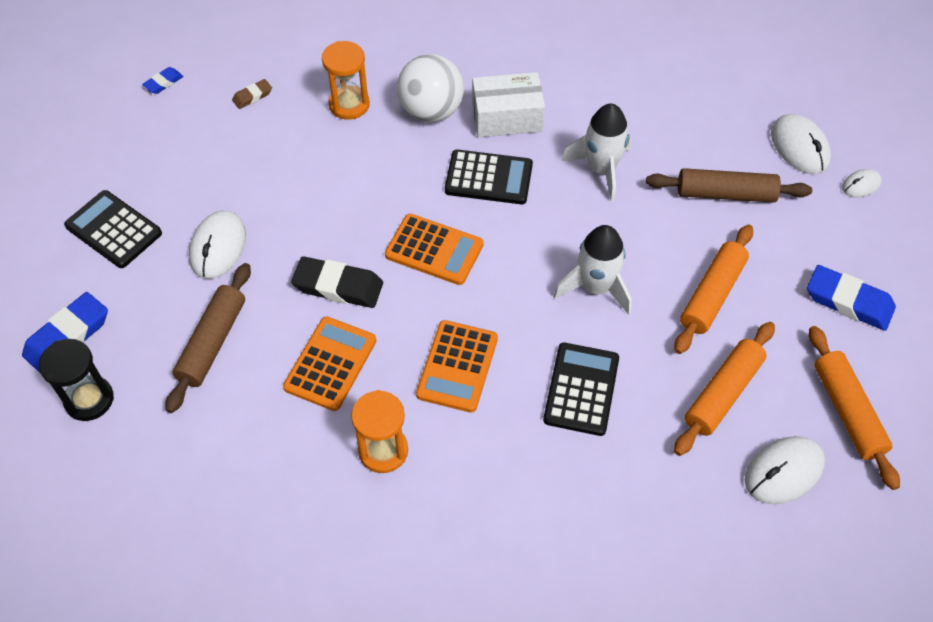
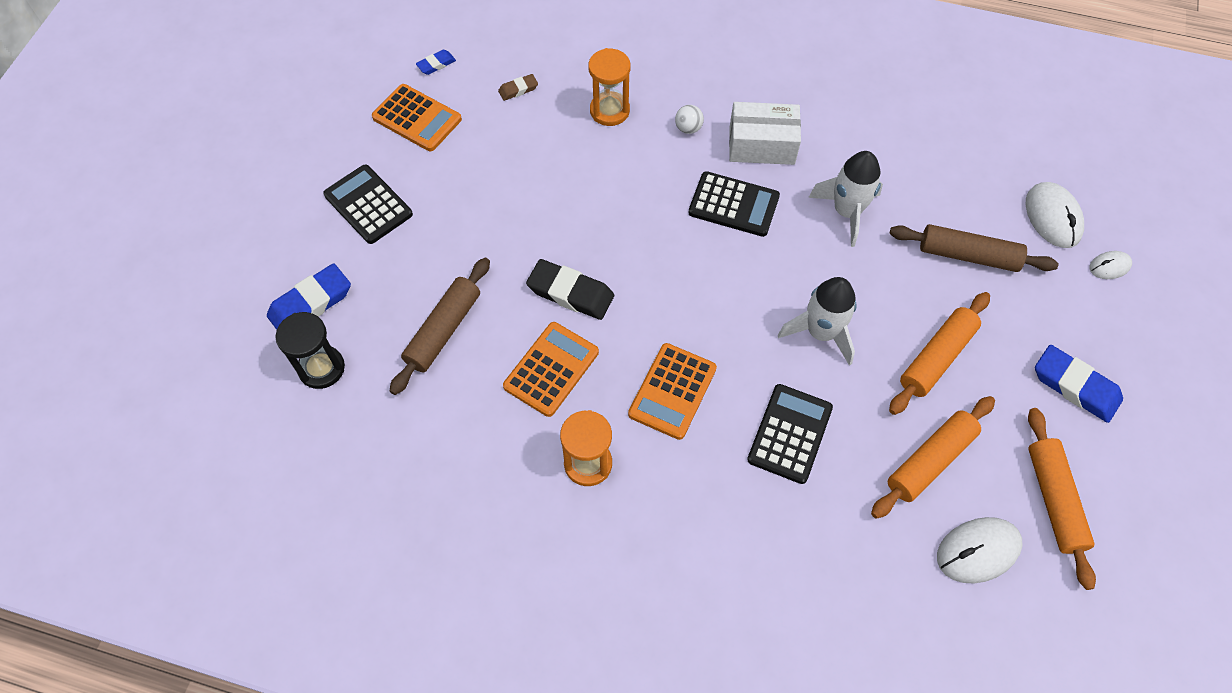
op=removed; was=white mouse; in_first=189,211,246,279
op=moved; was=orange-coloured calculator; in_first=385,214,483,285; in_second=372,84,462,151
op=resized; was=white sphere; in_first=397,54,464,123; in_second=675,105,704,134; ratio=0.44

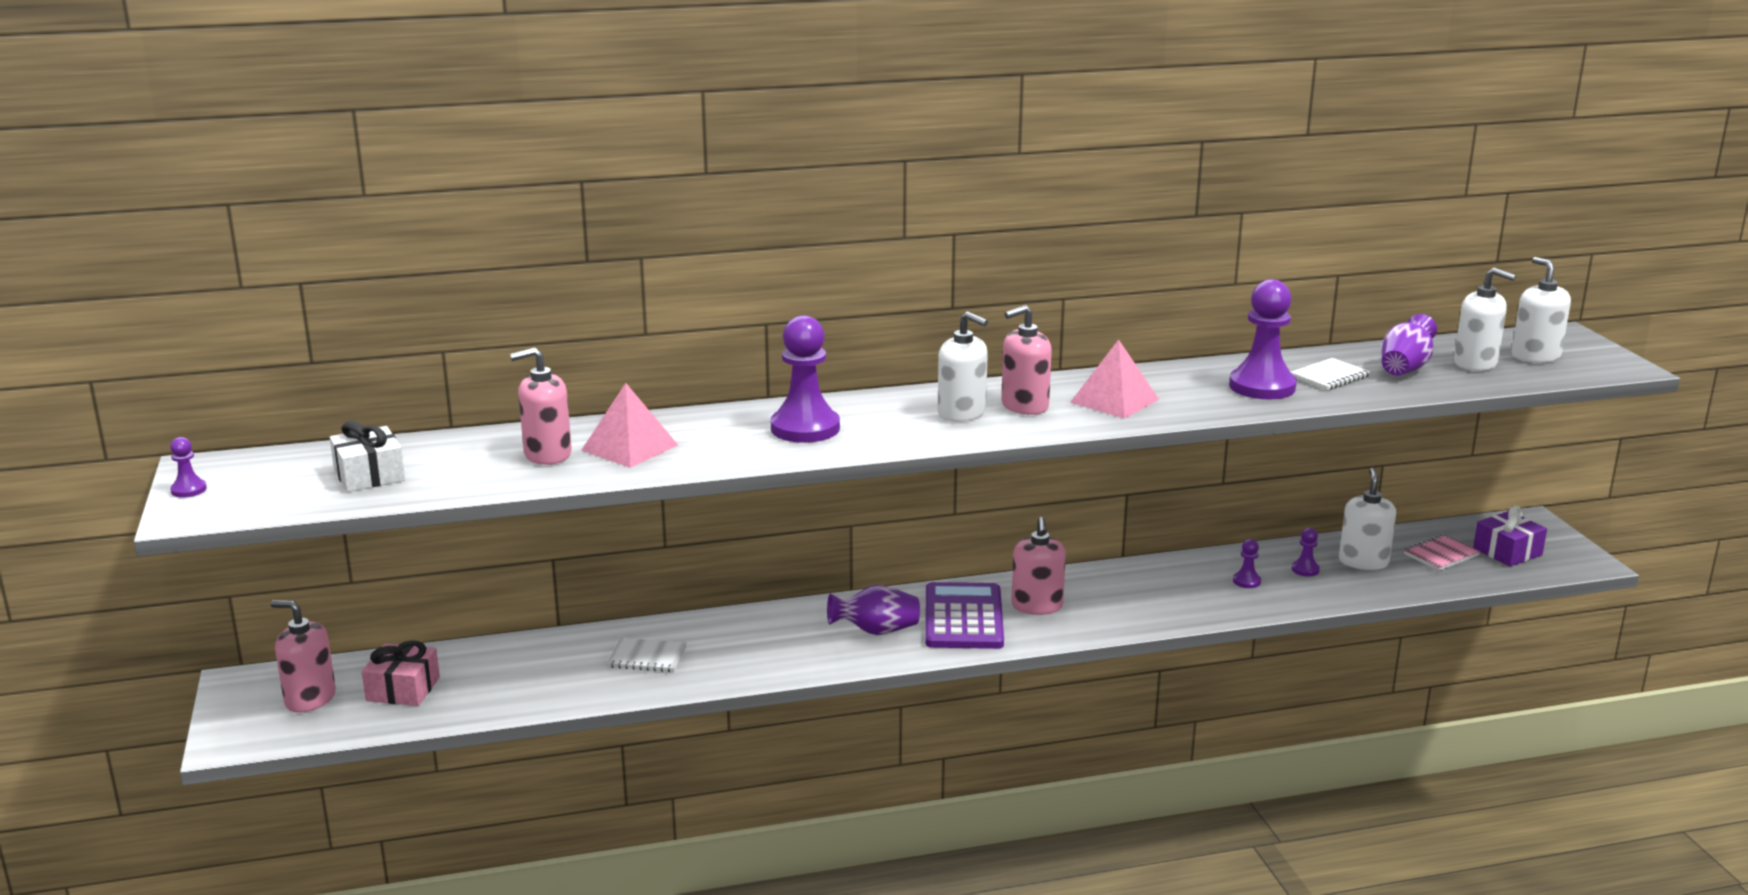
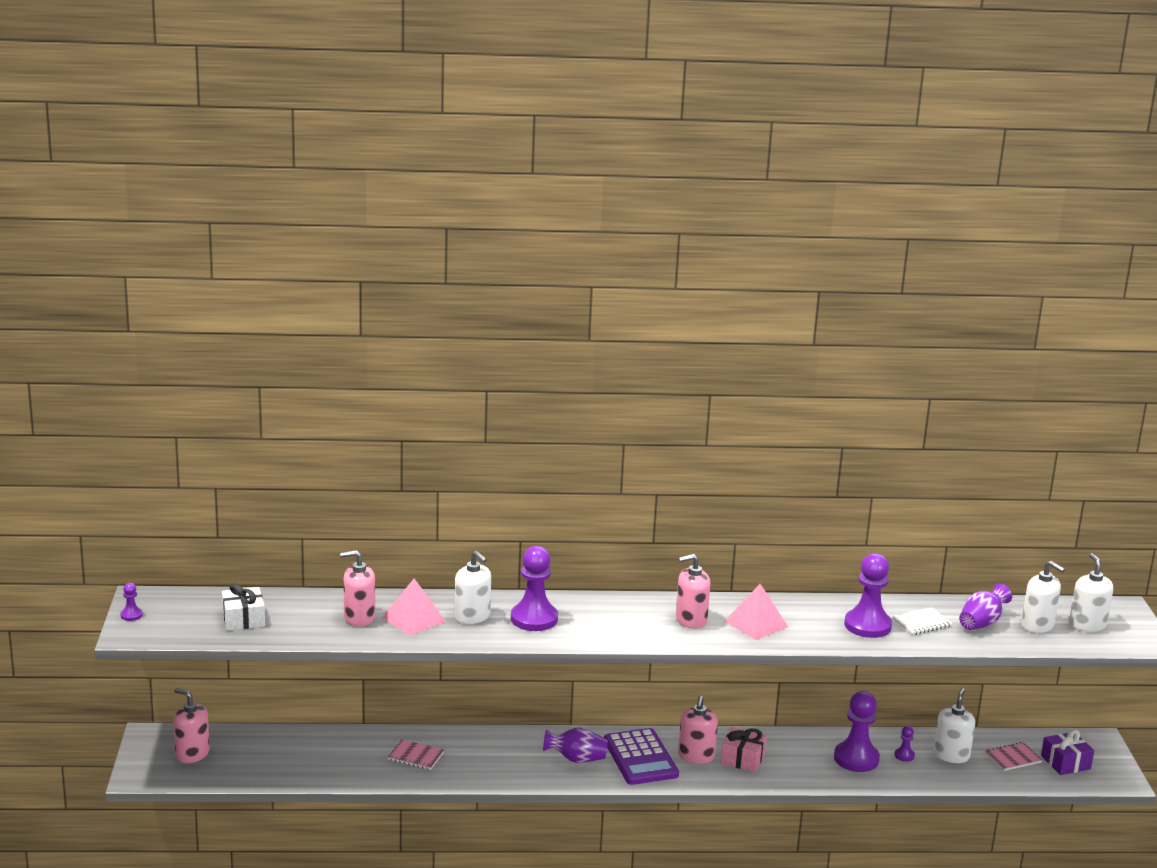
op=moved; was=rose-pink gift; in_first=362,640,440,706; in_second=721,727,767,772
op=recoloured; was=white exercise book; now=rose-pink exercise book; in_first=607,638,687,672; in_second=388,739,444,770
op=turned; was=purple calculator; in_first=925,582,1004,649; in_second=604,728,679,785; clockwise=150
op=moved; was=white soap pump; in_first=938,312,988,422; in_second=455,551,491,624
op=resized; was=purple pawn; in_first=1233,539,1261,588; in_second=834,691,880,772; ratio=2.24

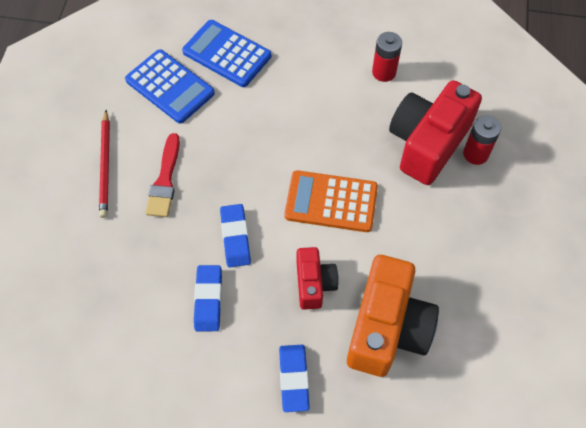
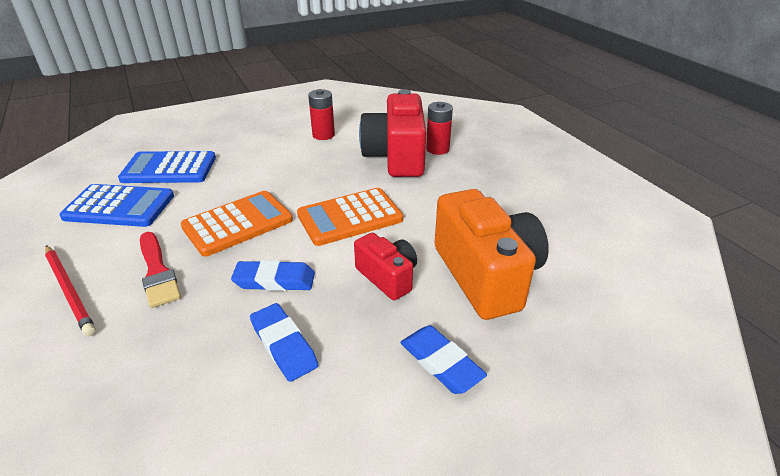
op=turned; was=cobalt eraser; in_first=220,204,251,267; in_second=231,260,315,291; clockwise=-45
op=added; now=orange-coloured calculator; in_second=181,191,293,257

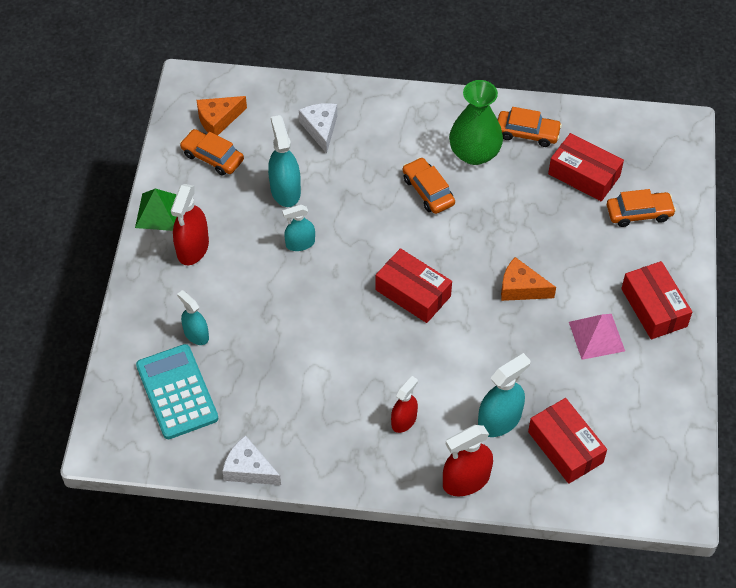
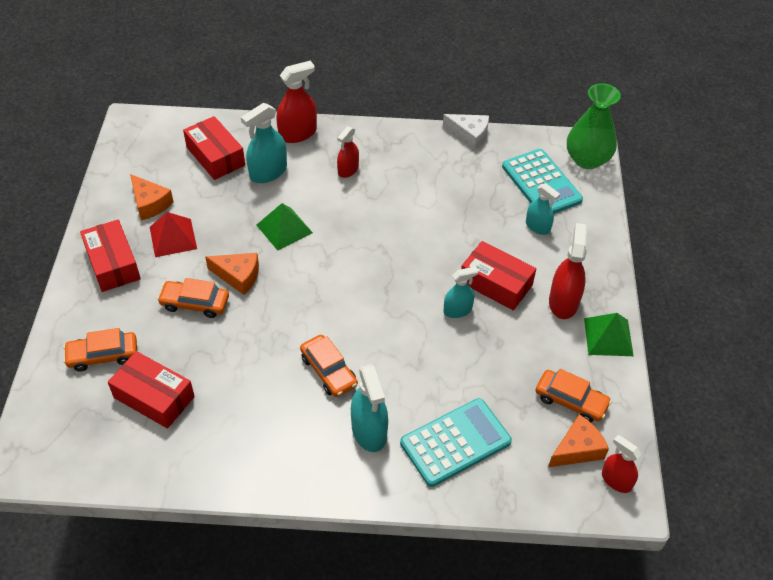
op=moved; was=aqua spray bottle; in_first=268,115,301,207; in_second=351,364,388,452
op=replaced; was=white cheese; now=aqua calculator; in_first=299,103,337,154; in_second=400,398,512,487
op=moved; was=crimson box; in_first=376,248,452,323; in_second=461,241,536,310
op=moved; was=green flower vase; in_first=449,80,503,165; in_second=567,83,621,169
op=moved; was=orange-coloured automobile; in_first=498,107,562,147; in_second=157,278,229,318
op=recoloured; was=rose-pink pyramid; now=crimson pyramid; in_first=569,314,625,360; in_second=150,212,197,257
op=added; now=orange-coloured cheese; in_second=130,174,174,221
op=added; now=green pyramid; in_second=256,203,313,251
op=added; now=crimson spray bottle; in_second=602,435,641,493

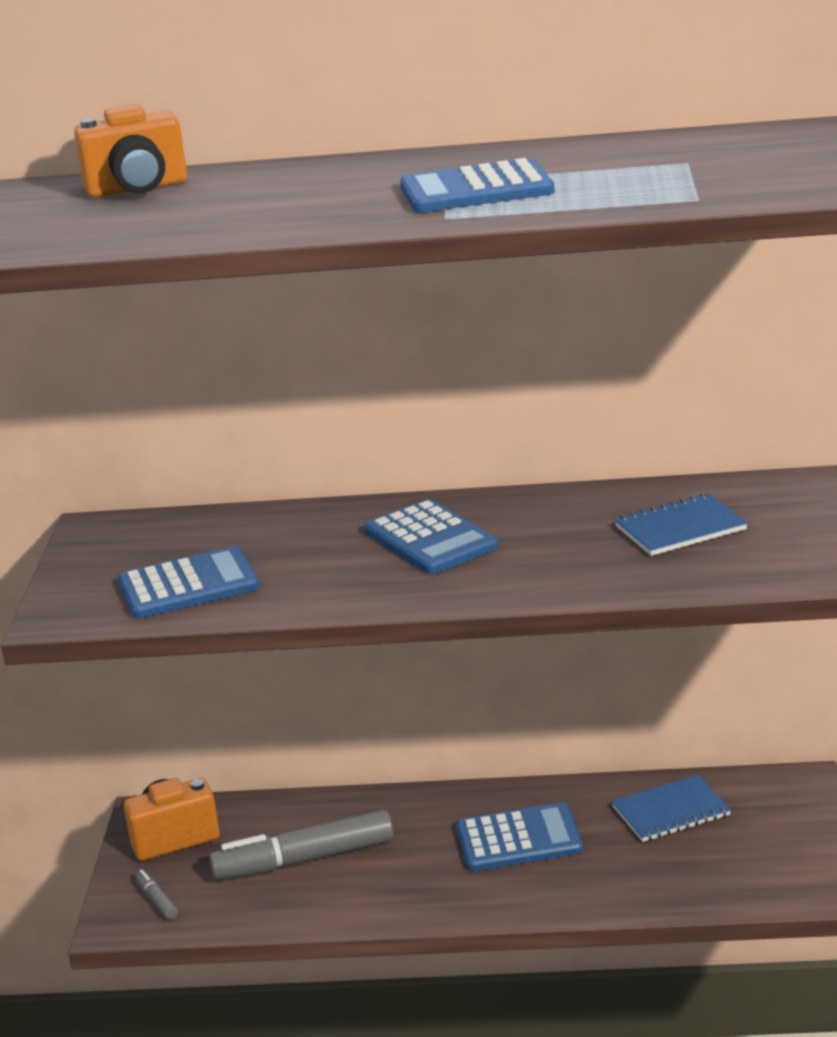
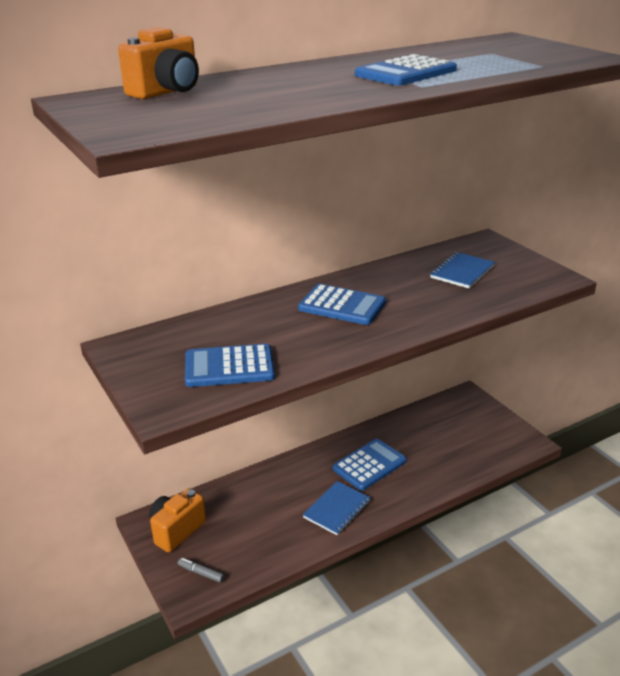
op=turned; was=cobalt calculator; in_first=118,546,260,619; in_second=185,344,275,387; clockwise=-135
op=removed; was=ash-grey felt pen; in_first=209,809,394,880
op=moved; was=cobalt exercise book; in_first=611,774,731,842; in_second=303,481,371,535

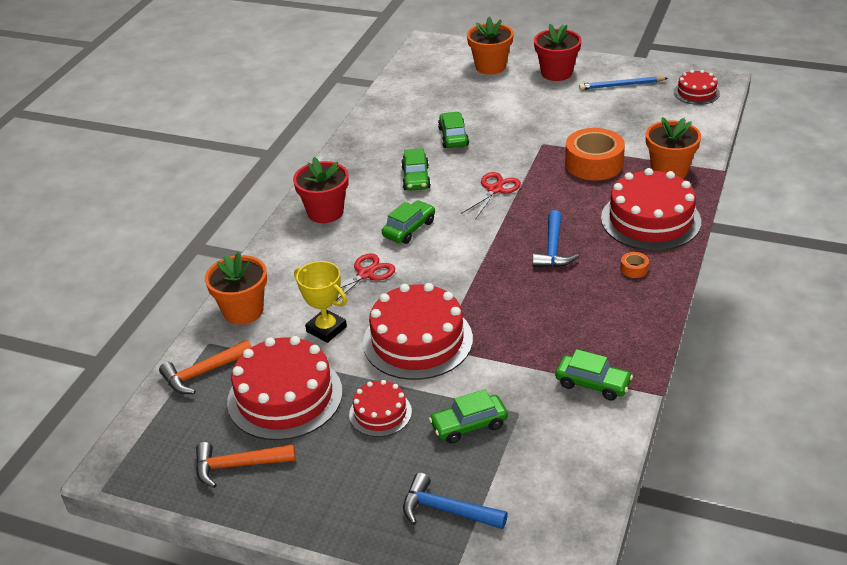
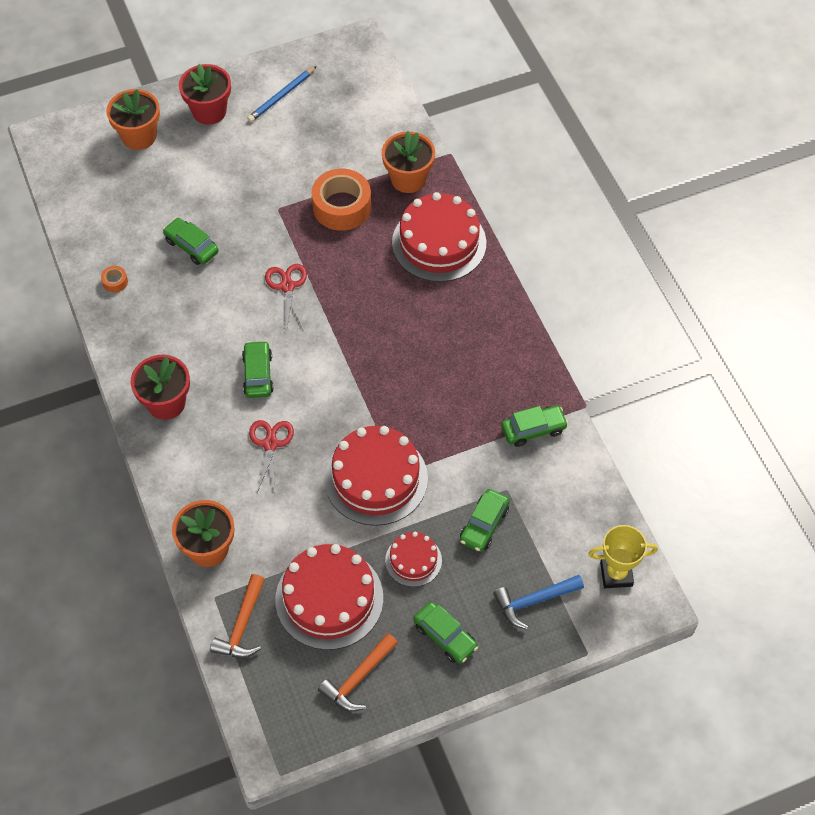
op=moved; was=yellow trophy; in_first=294,261,347,343; in_second=588,525,658,588
op=moved; was=green automobile; in_first=401,148,431,191; in_second=413,602,478,664
op=removed; was=cobalt carpenter's hammer; in_first=532,210,579,267
op=moved; was=orange-coloured roll of tape; in_first=620,252,649,278; in_second=101,266,128,292
op=removed; was=crimson cake; in_first=674,70,720,105

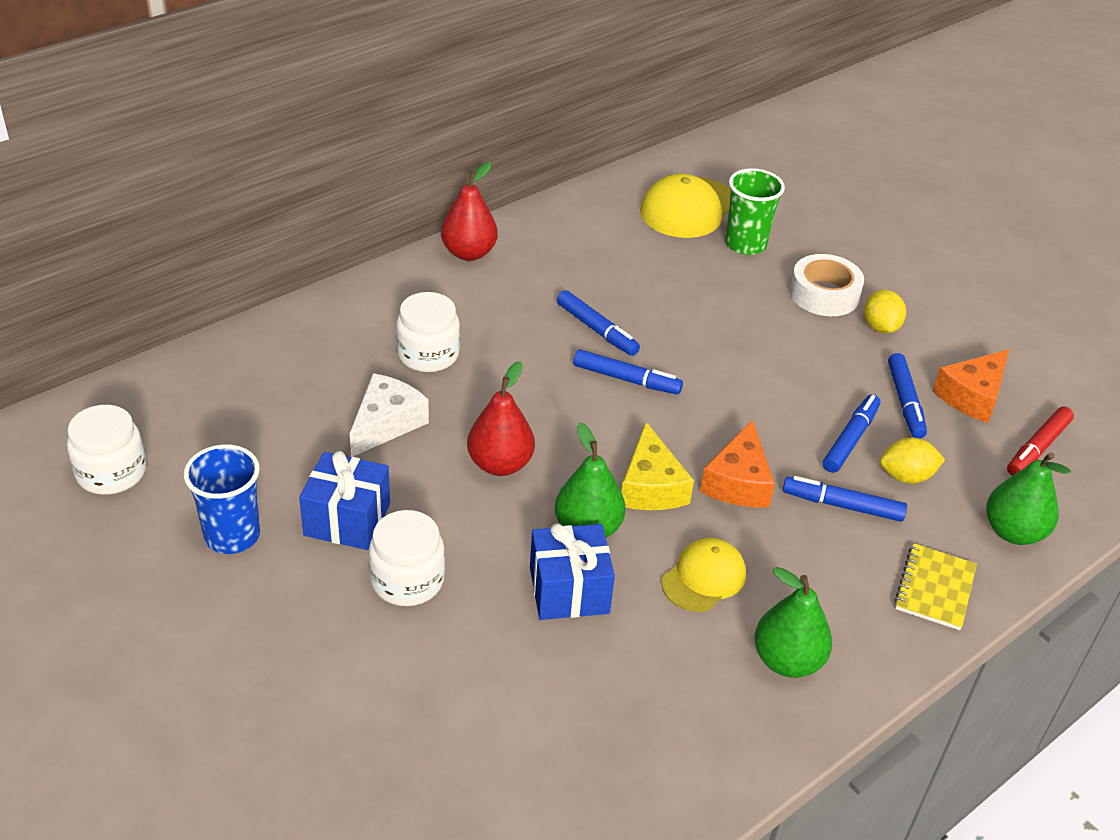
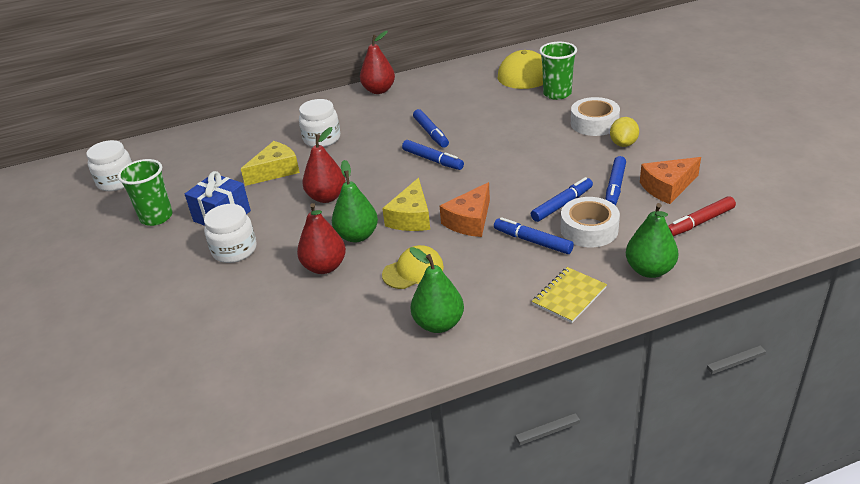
op=recoloured; was=cobalt tumbler; now=green tumbler; in_first=184,444,260,554; in_second=118,159,173,226
op=recoloured; was=white cheese; now=yellow cheese; in_first=350,373,429,457; in_second=241,141,300,186
op=replaced; was=cobalt gift; now=crimson toy pear; in_first=530,524,615,620; in_second=297,203,346,274
op=replaced; was=yellow toy lemon; now=white roll of tape; in_first=880,437,945,484; in_second=561,197,620,247

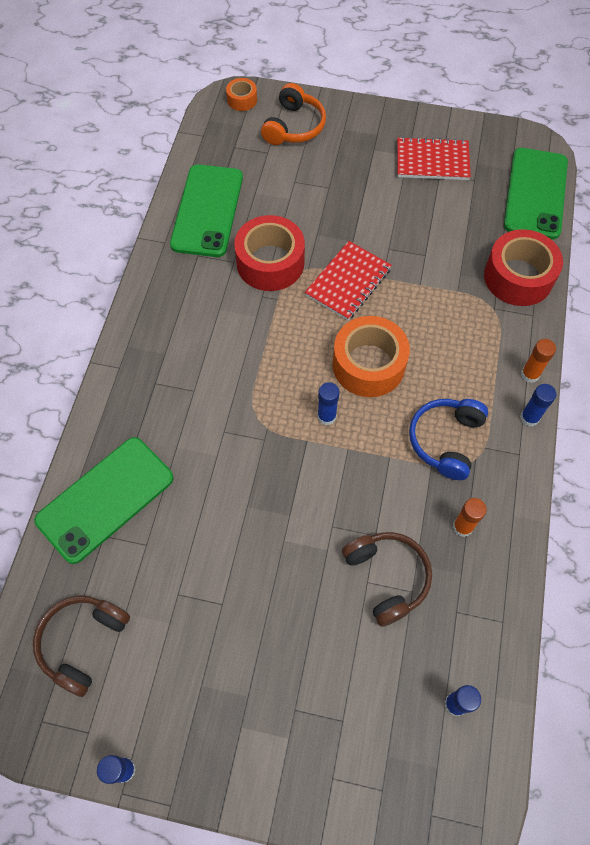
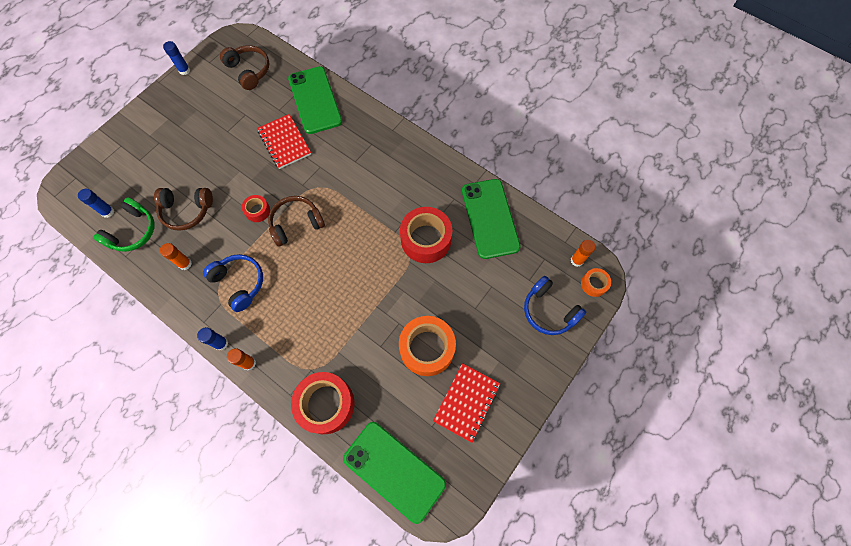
op=turned; was=green phone; in_first=170,165,243,257; in_second=462,179,521,259; clockwise=45
op=recoloured; was=orange-coloured headset; now=cobalt headset; in_first=261,83,326,145; in_second=524,276,586,335
op=moved; was=crimson exercise book; in_first=305,241,392,320; in_second=257,114,311,169
op=replaced; was=cobalt glue; now=russet headset; in_first=317,382,340,425; in_second=268,196,325,246
op=moved; was=orange-coloured roll of tape; in_first=333,316,410,397; in_second=399,316,456,376
op=added; now=green headset; in_second=93,197,155,252
op=added; now=crimson roll of tape; in_second=242,195,270,222
op=added; now=orange-coloured glue; in_second=570,240,596,267

